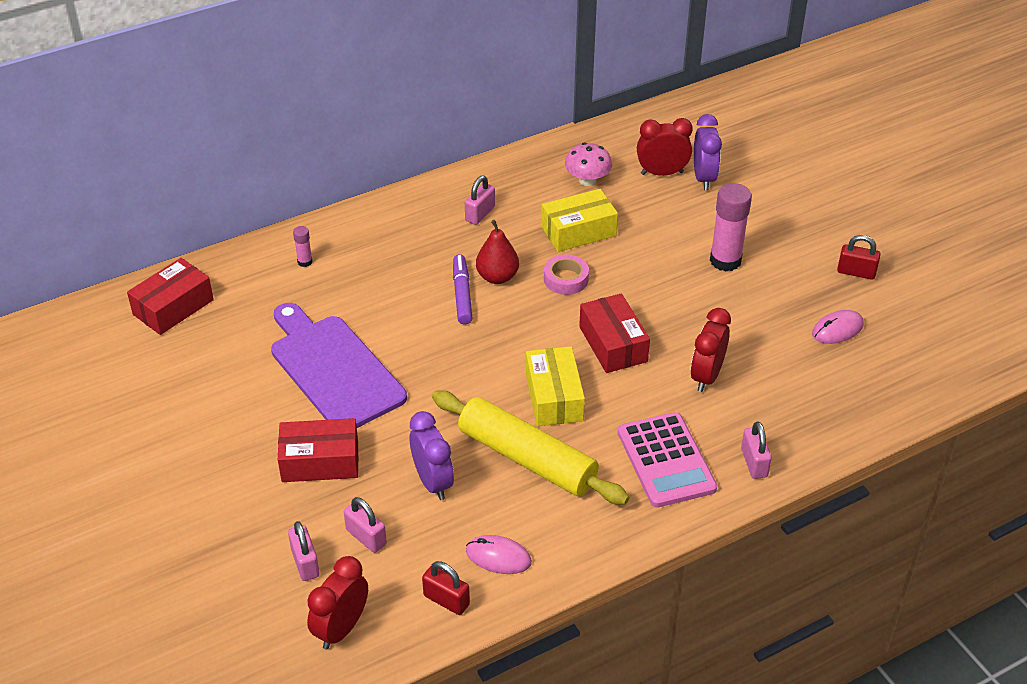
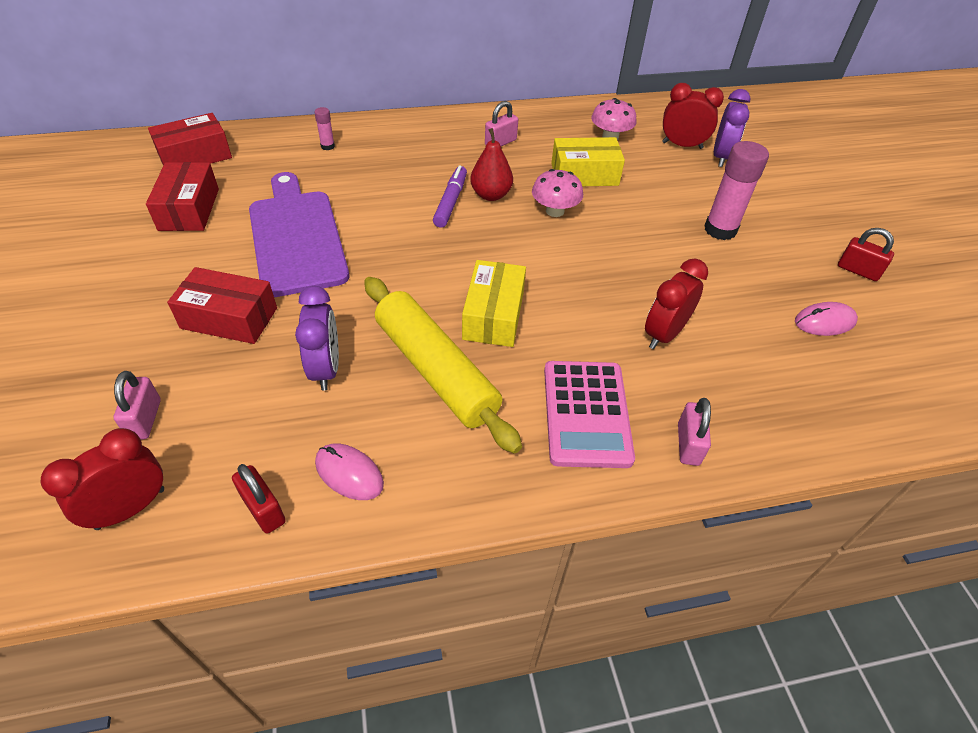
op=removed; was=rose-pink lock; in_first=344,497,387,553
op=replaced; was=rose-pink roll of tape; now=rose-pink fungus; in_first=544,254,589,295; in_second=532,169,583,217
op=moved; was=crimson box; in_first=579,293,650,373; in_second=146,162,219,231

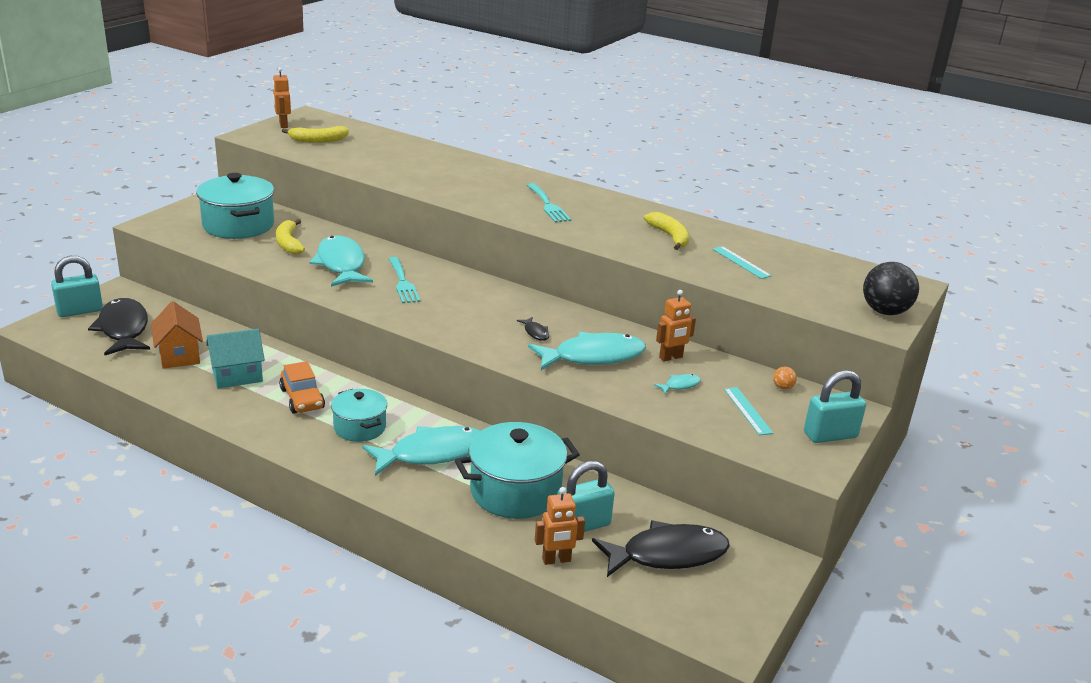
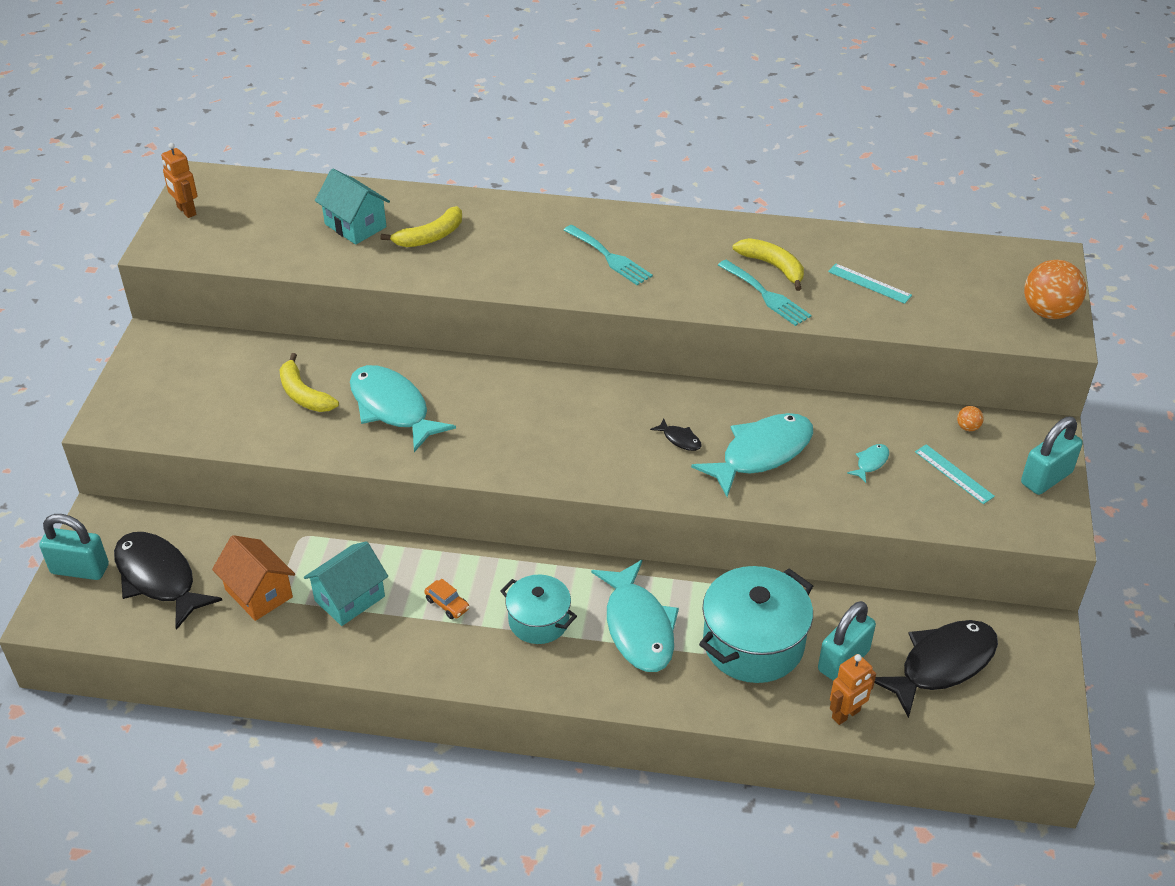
op=turned; was=aqua lock; in_first=51,256,103,317; in_second=39,514,109,580; clockwise=60
op=removed; was=aqua stockpot; in_first=196,173,274,239
op=resized; was=orange-coloured automobile; in_first=279,361,325,414; in_second=424,579,470,619; ratio=0.58
op=moved; was=yellow banana fruit; in_first=282,126,349,143; in_second=380,206,462,247
op=turned; was=aqua toy fish; in_first=362,426,480,476; in_second=591,560,679,672; clockwise=120
op=moved; was=aqua table fork; in_first=388,257,420,303; in_second=718,260,811,326
op=removed; was=orange-coloured robot; in_first=656,290,696,362
op=recoloured; was=jet-black sphere; now=orange-coloured sphere; in_first=863,262,919,315; in_second=1024,260,1086,319
op=added; now=aqua toy house; in_second=315,168,390,245

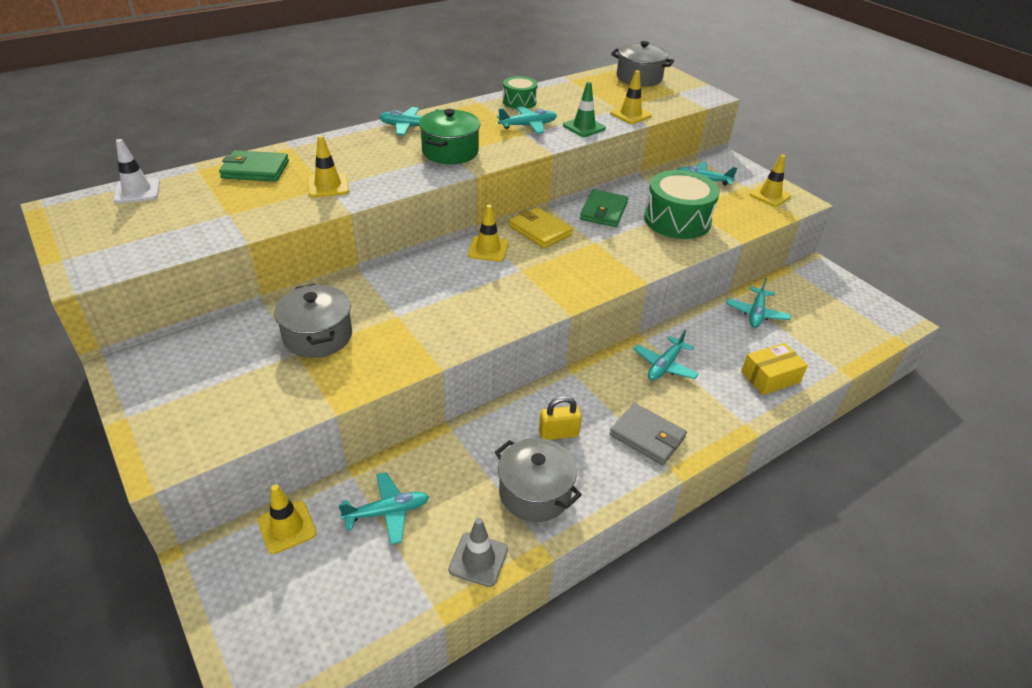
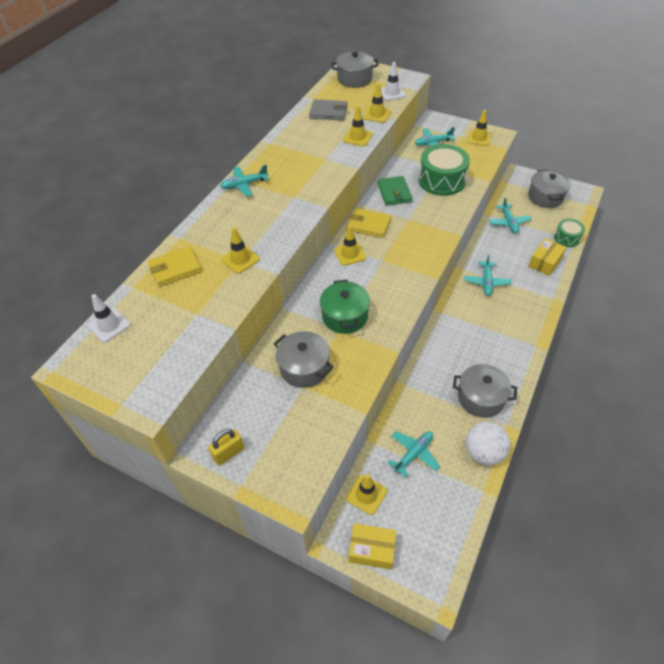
op=recoloured; was=green card wallet; now=yellow card wallet; in_first=219,150,289,182; in_second=148,246,202,287
op=moved; was=green stockpot; in_first=419,109,480,164; in_second=320,280,370,334
op=replaced; was=ash-grey safety cone; now=white sphere; in_first=448,518,508,587; in_second=466,422,510,465
op=removed; was=aqua plane; in_first=497,106,557,134
op=moved; was=green snare drum; in_first=503,76,538,109; in_second=554,219,585,247
op=moved; was=yellow lock; in_first=539,396,582,440; in_second=208,429,244,466
op=recoloured; was=green safety cone; now=yellow safety cone; in_first=563,82,606,137; in_second=343,106,373,147
op=moved; was=ash-grey card wallet; in_first=609,403,687,465; in_second=309,99,347,120
op=added; now=yellow box; in_second=349,523,396,570
op=added; now=white safety cone; in_second=381,62,406,101
op=added; now=ash-grey stockpot; in_second=528,169,570,208

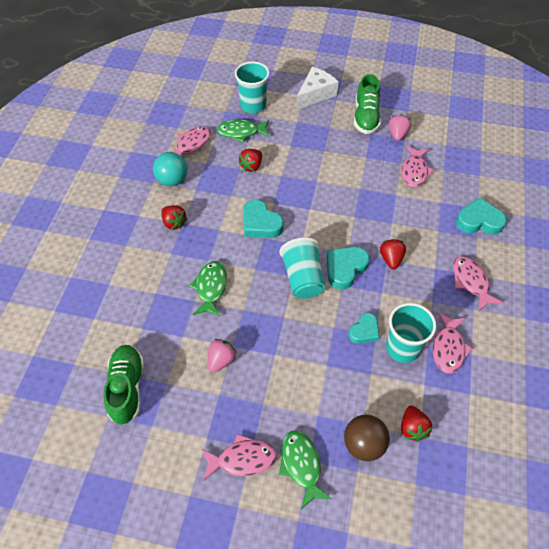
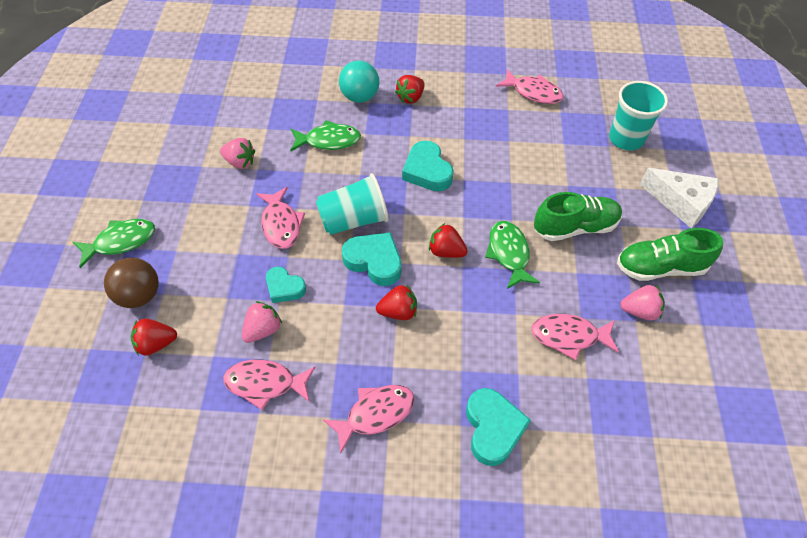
op=moved; was=green lace-up shoe; in_first=103,345,144,425; in_second=534,192,622,241
op=moved; was=aqua sphere; in_first=153,152,187,186; in_second=339,61,379,103
op=moved; was=rose-pink toy fish; in_first=202,434,277,480; in_second=256,187,305,249
op=moved; was=green toy fish; in_first=217,119,270,142; in_second=485,221,540,289
op=moved; was=crimson berry; in_first=238,149,262,172; in_second=429,223,468,258
op=turned; was=aqua love heart; in_first=243,200,284,238; in_second=402,141,454,191; clockwise=-60
op=replaced; was=aqua tumbler; now=rose-pink berry; in_first=386,303,436,363; in_second=242,301,282,343

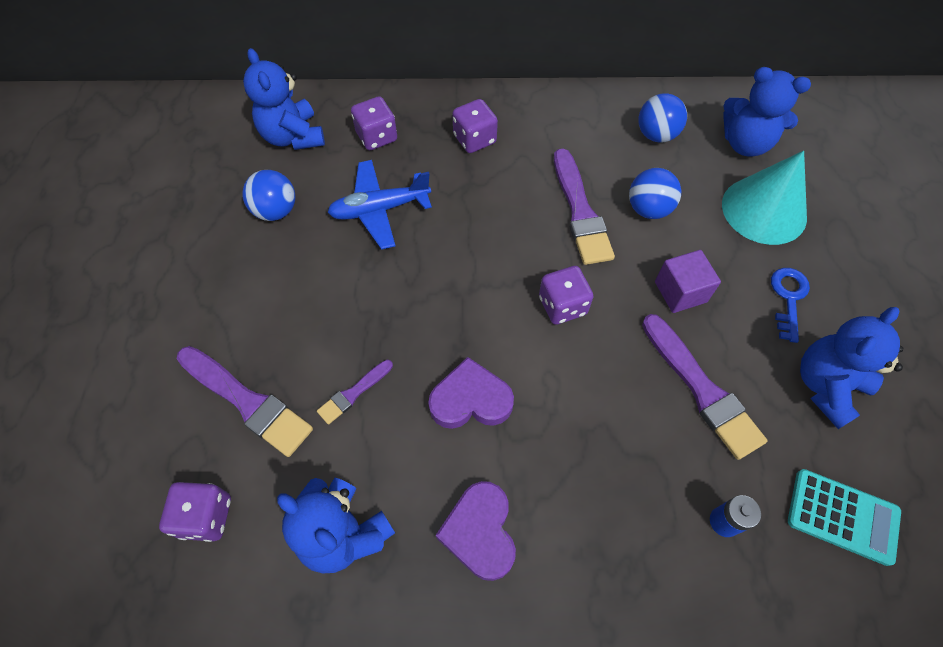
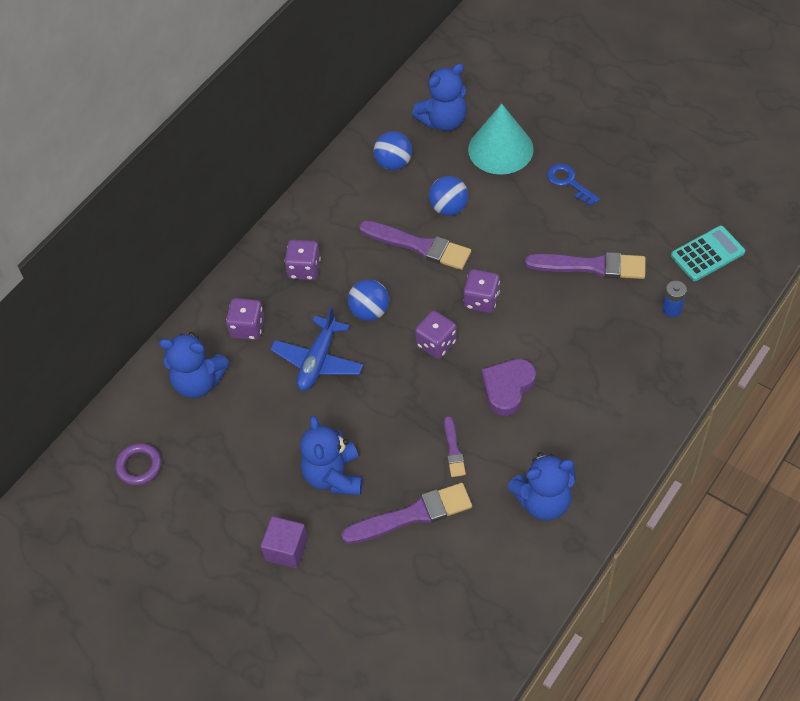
op=moved; was=purple dice; in_first=159,482,231,542; in_second=415,311,457,359
op=moved; was=cobalt sphere; in_first=242,170,295,221; in_second=348,279,389,321
op=removed; was=purple love heart; in_first=436,481,516,581
op=moved; was=purple cube; in_first=655,250,721,313; in_second=260,516,308,569
op=moved; was=cobalt stuffed bear; in_first=800,307,903,429; in_second=300,416,363,495
op=added; now=purple ring; in_second=115,443,161,485

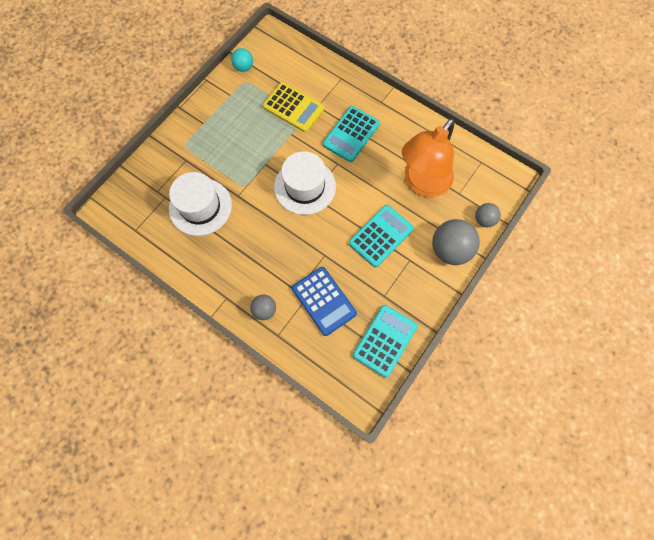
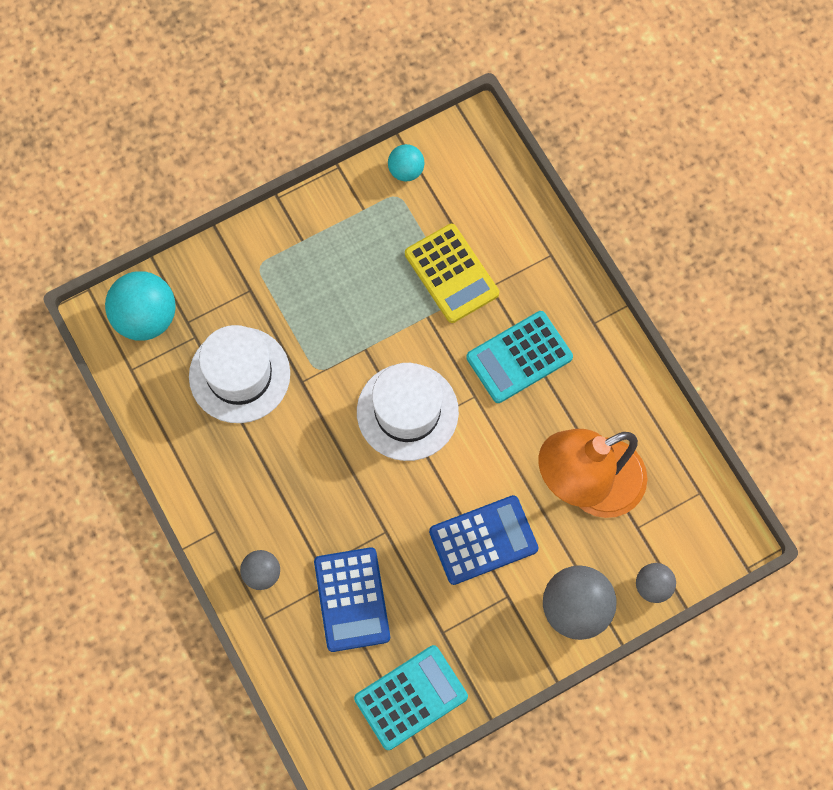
op=recoloured; was=aqua calculator; now=cobalt calculator; in_first=349,205,414,267; in_second=429,495,538,585
op=added; now=aqua sphere; in_second=105,271,176,341

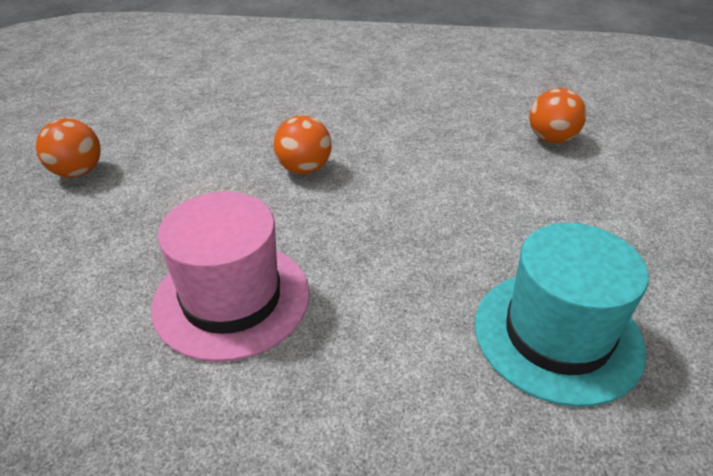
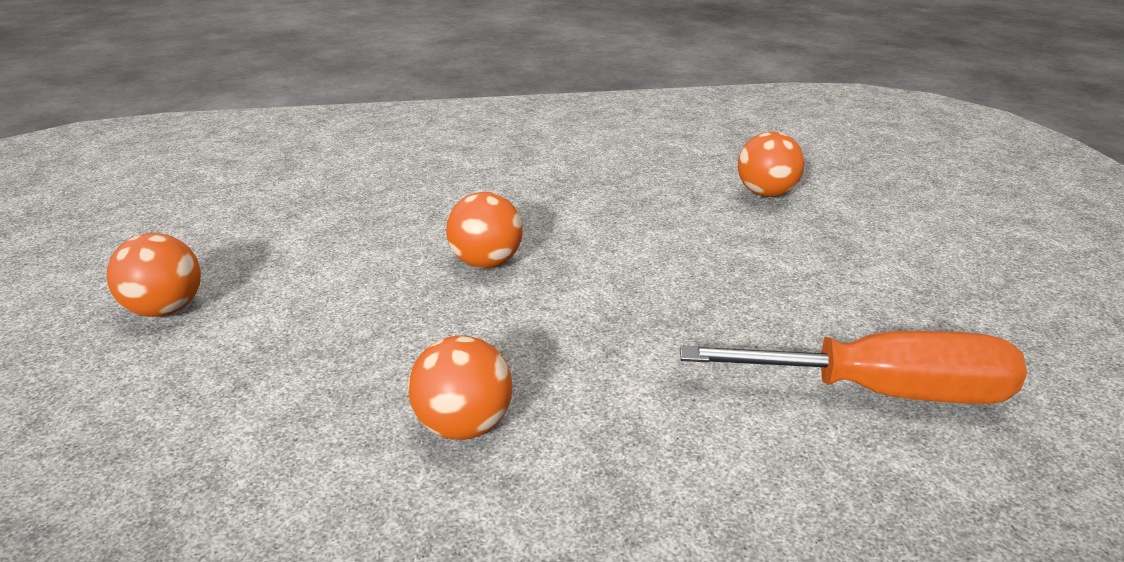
op=replaced; was=rose-pink tall hat; now=orange-coloured sphere; in_first=151,192,309,362; in_second=408,335,512,440
op=replaced; was=aqua tall hat; now=orange-coloured screwdriver; in_first=475,223,649,407; in_second=680,331,1027,404

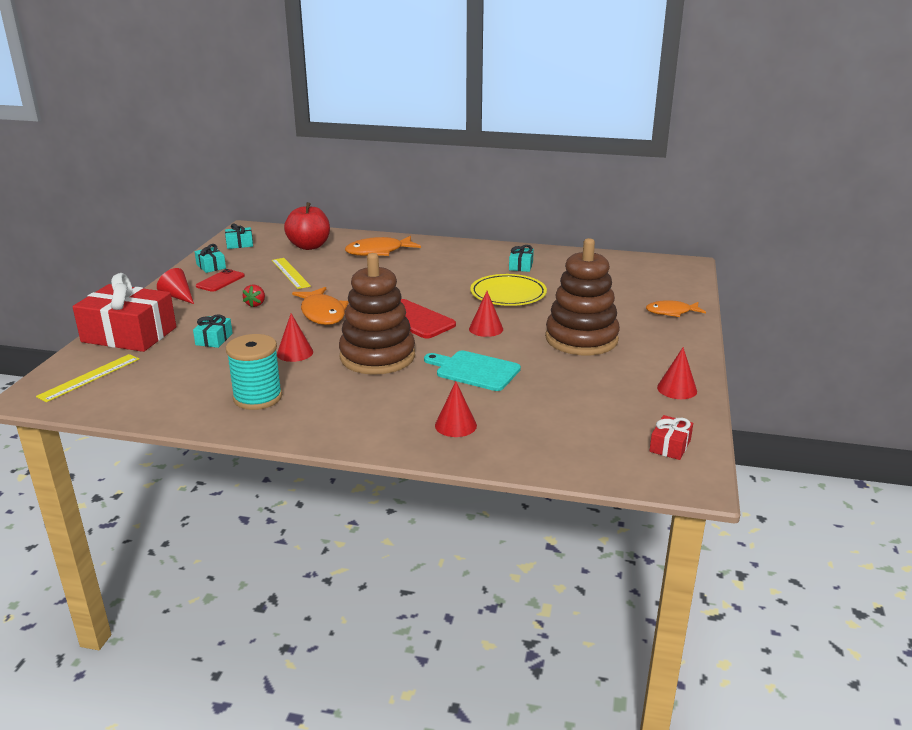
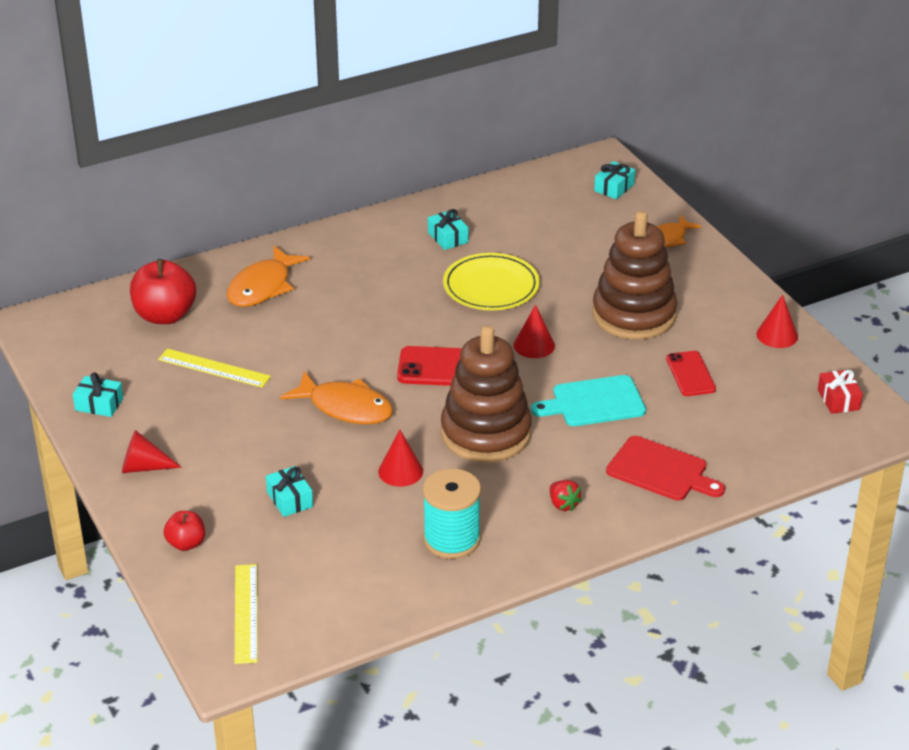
op=replaced; was=crimson gift; now=crimson apple fruit; in_first=72,273,176,352; in_second=164,511,205,551
op=moved; was=crimson phone; in_first=196,269,245,292; in_second=666,351,716,396
op=moved; was=aqua gift; in_first=225,223,253,249; in_second=594,161,635,199
op=moved; was=crimson berry; in_first=242,284,265,307; in_second=550,480,582,512
op=replaced; was=crimson solid cone; now=crimson chopping board; in_first=435,381,477,437; in_second=606,436,725,501

